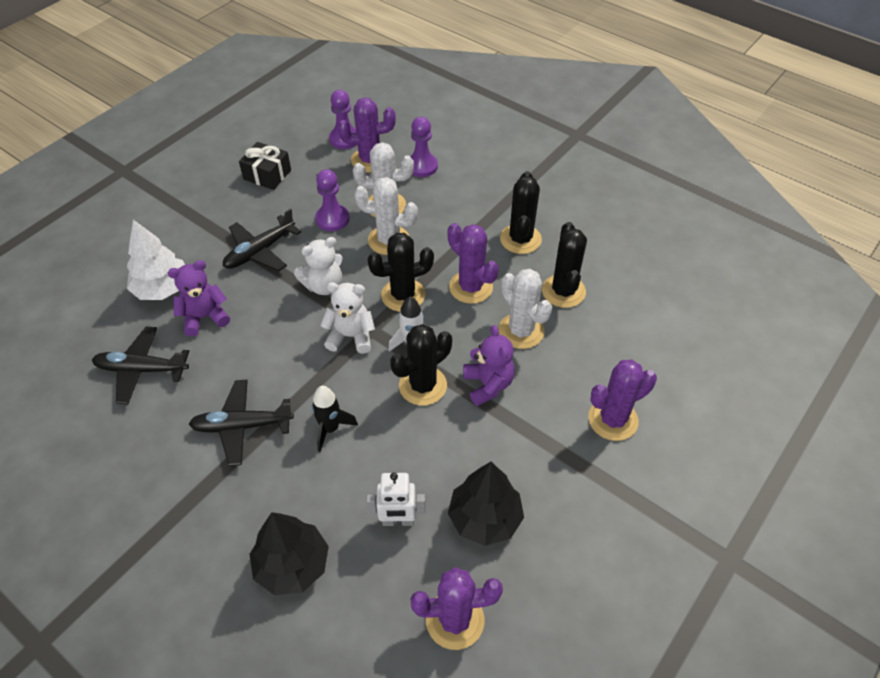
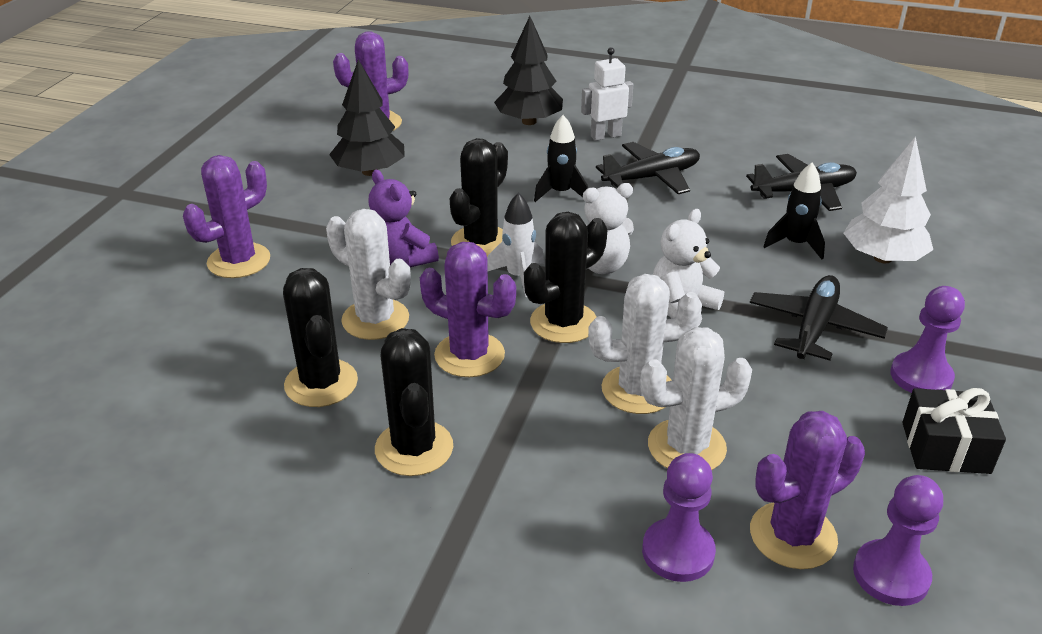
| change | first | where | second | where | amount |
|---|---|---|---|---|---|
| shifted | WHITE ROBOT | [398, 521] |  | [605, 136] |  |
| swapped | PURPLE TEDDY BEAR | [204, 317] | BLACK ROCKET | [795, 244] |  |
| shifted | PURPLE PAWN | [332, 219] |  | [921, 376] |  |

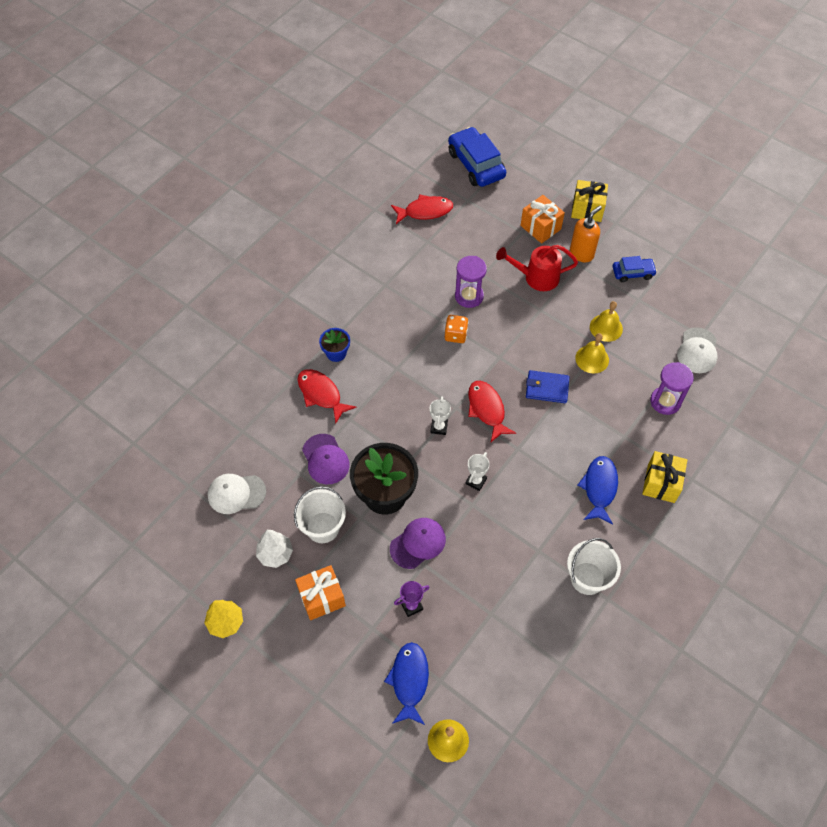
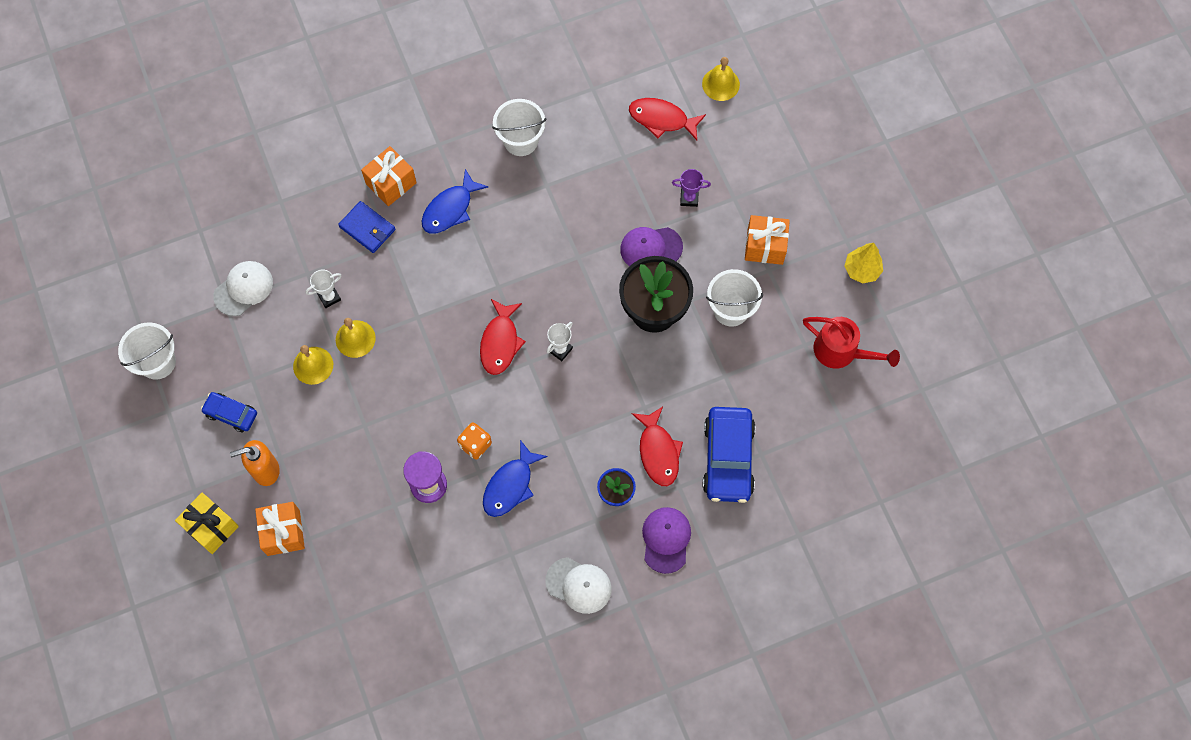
| change | first | where | second | where | amount |
|---|---|---|---|---|---|
| new |  |  | WHITE BUCKET | [157, 362] |  |
| shifted | WHITE TROPHY | [476, 481] |  | [329, 297] |  |
| shifted | BLUE WALLET | [547, 388] |  | [367, 228] |  |
| repainted | YELLOW GIFT | [661, 483] | ORANGE GIFT | [391, 183] |  |
| shifted | BLUE FISH | [409, 680] |  | [510, 485] |  |
| shifted | WHITE CAP | [236, 493] |  | [579, 585] |  |
| shifted | RED FISH | [425, 211] |  | [662, 119] |  |
| shifted | PURPLE CAP | [325, 459] |  | [666, 540] |  |
| shifted | BLUE CAR | [476, 164] |  | [728, 458] |  |
| shifted | RED WATERING CAN | [536, 277] |  | [842, 352] |  |
| gone | WHITE TREE | [275, 554] |  |  |  |
| gone | PURPLE HOURGLASS | [665, 401] |  |  |  |

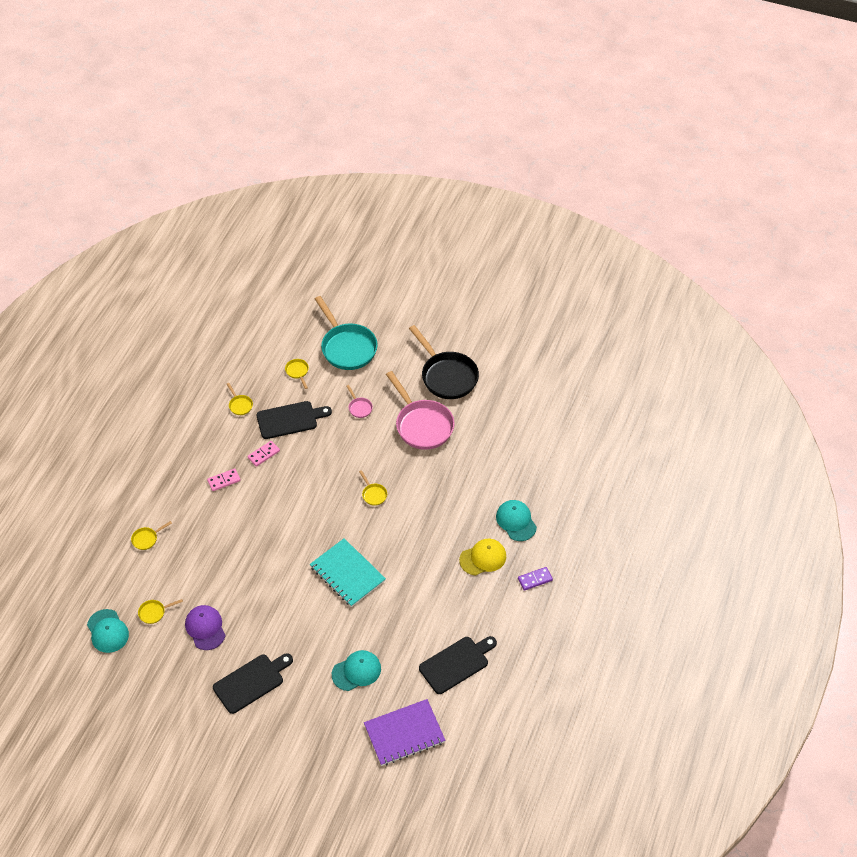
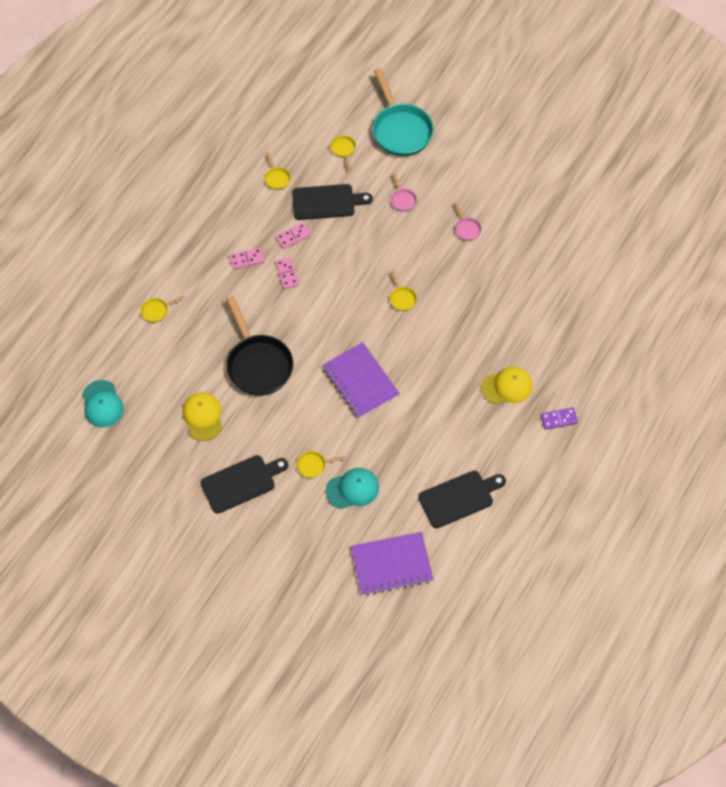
| change | first | where | second | where | amount |
|---|---|---|---|---|---|
| repainted | PURPLE CAP | [205, 628] | YELLOW CAP | [203, 417] |  |
| shifted | BLACK PAN | [447, 376] |  | [258, 364] |  |
| new |  |  | PINK DOMINO | [287, 274] |  |
| shifted | YELLOW PAN | [154, 612] |  | [314, 465] |  |
| repainted | TURQUOISE NOTEBOOK | [347, 574] | PURPLE NOTEBOOK | [360, 381] |  |
| scaled | PINK PAN | [422, 425] |  | [466, 229] | x0.42 |
| gone | TURQUOISE CAP | [516, 521] |  |  |  |

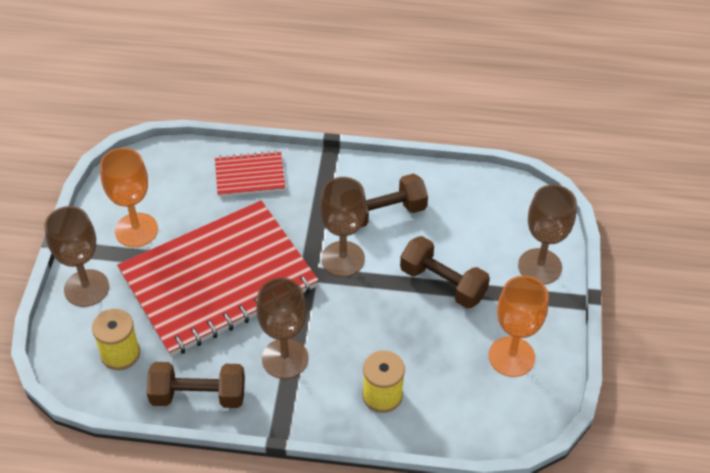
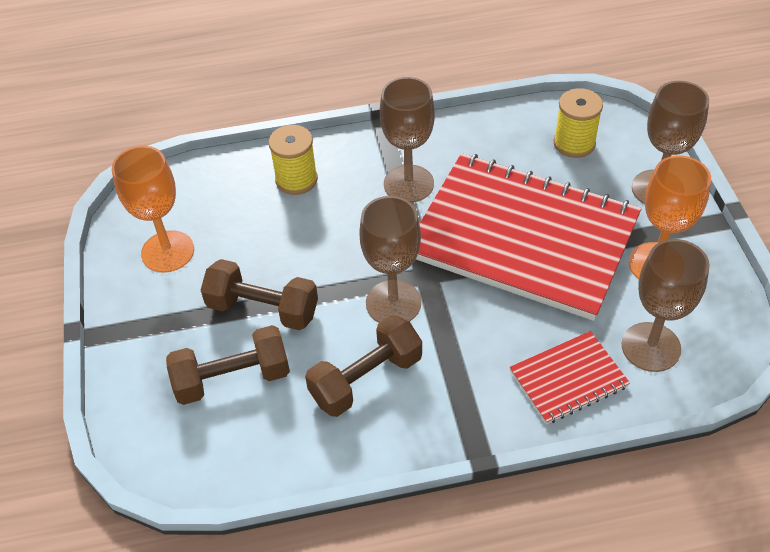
| change | first | where | second | where | amount |
|---|---|---|---|---|---|
| shifted | BROWN DUMBBELL | [198, 395] |  | [232, 378] |  |
| rotated | RED NOTEBOOK | [218, 280] |  | [523, 237] | 75 degrees clockwise |
| shifted | BROWN GOBLET | [540, 266] |  | [651, 347] |  |

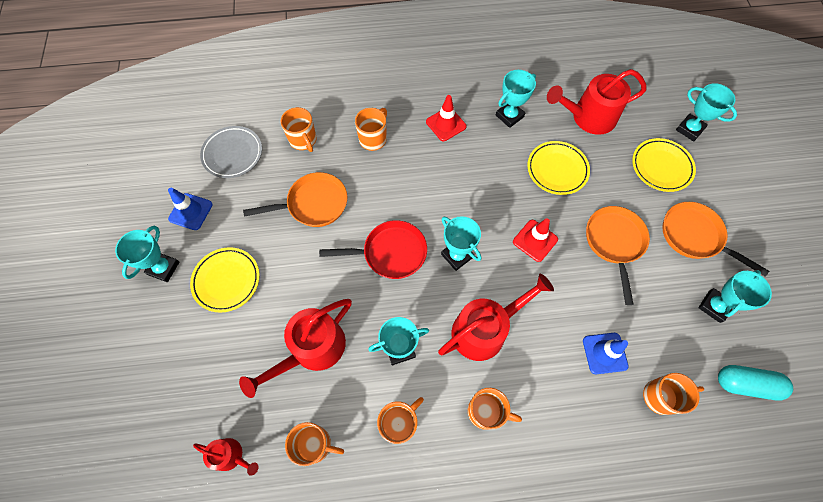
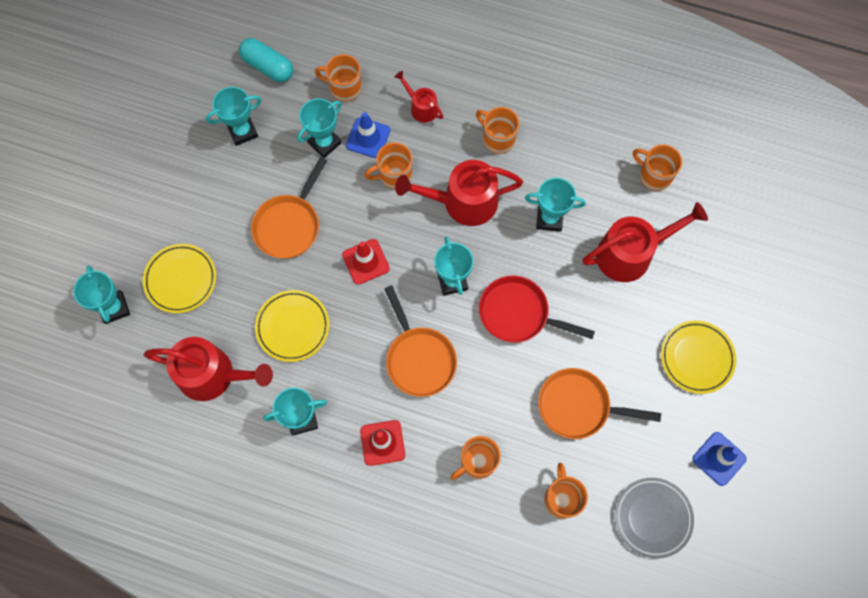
| change | first | where | second | where | amount |
|---|---|---|---|---|---|
| shifted | TURQUOISE TROPHY | [163, 268] |  | [324, 143] |  |
| shifted | ORANGE MUG | [399, 423] |  | [394, 175] |  |
| shifted | ORANGE PAN | [694, 236] |  | [419, 359] |  |
| shifted | RED WATERING CAN | [231, 456] |  | [421, 107] |  |

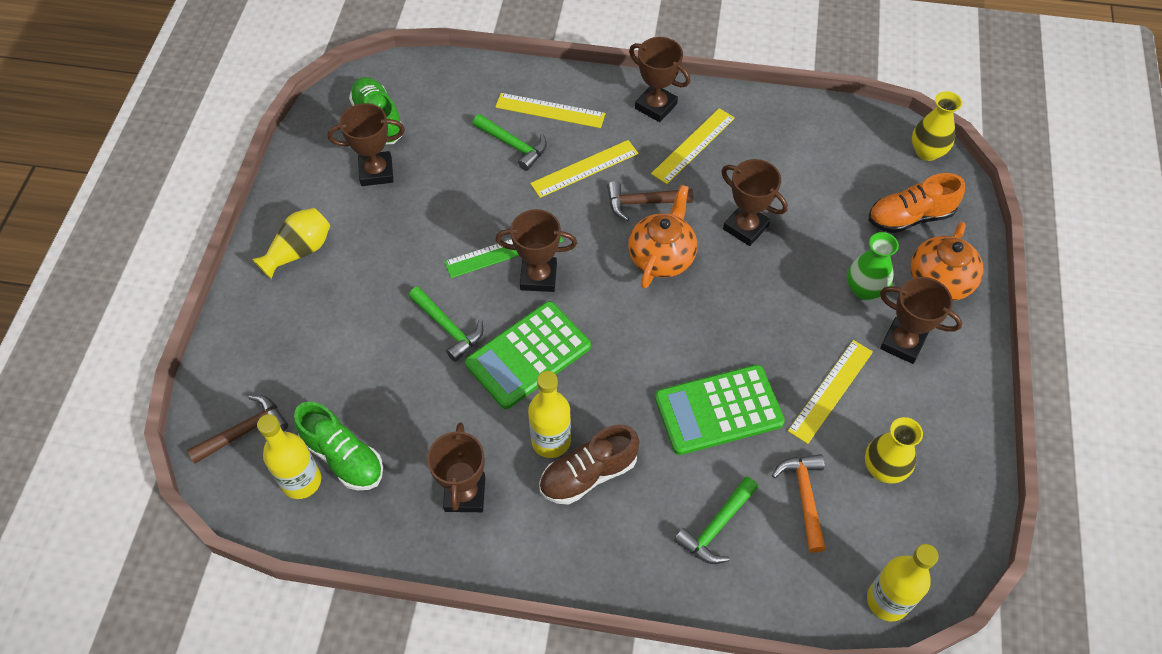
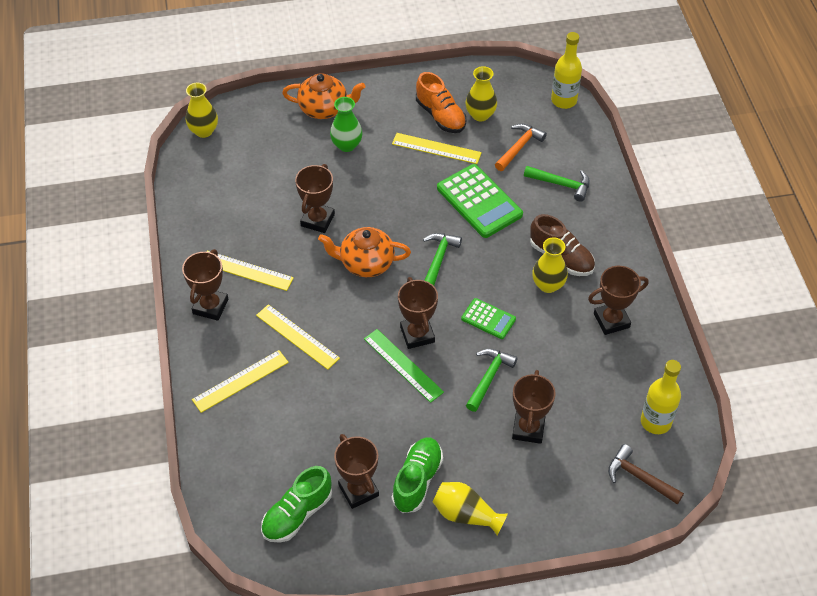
| change | first | where | second | where | amount |
|---|---|---|---|---|---|
| rotated | YELLOW RULER | [550, 110] |  | [240, 381] | 60 degrees clockwise |
| shifted | GREEN SHOE | [343, 457] |  | [417, 480] |  |
| shifted | ORANGE SHOE | [910, 217] |  | [440, 116] |  |
| shifted | GREEN HAMMER | [513, 145] |  | [438, 259] |  |
| scaled | GREEN CALCULATOR | [528, 355] |  | [488, 319] | x0.55 |
| rotated | ORANGE HAMMER | [804, 497] |  | [519, 147] | 150 degrees clockwise |
| shifted | BROWN TROPHY | [902, 343] |  | [528, 429] |  |
| swapped | YELLOW BOTTLE | [551, 441] | YELLOW VASE | [548, 285] |  |
| gone | BROWN HAMMER | [643, 203] |  |  |  |

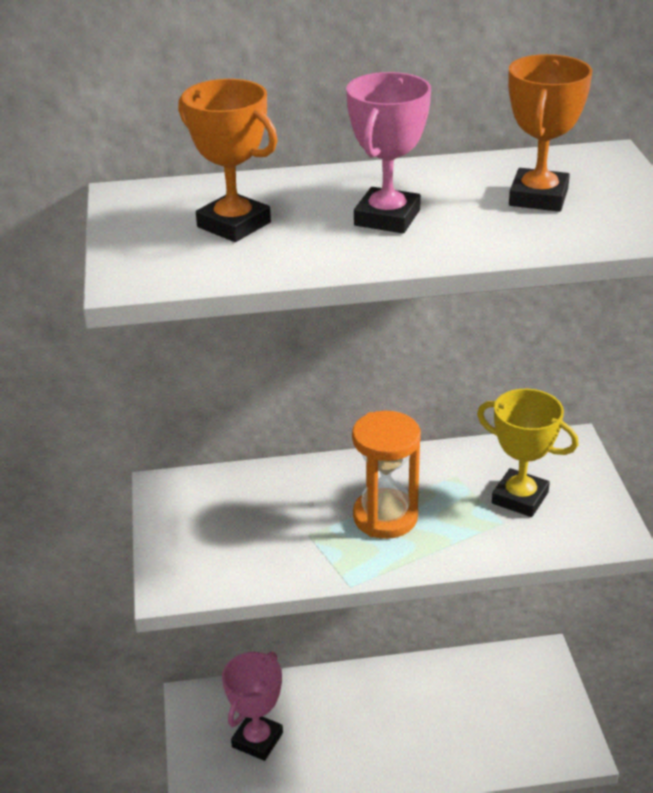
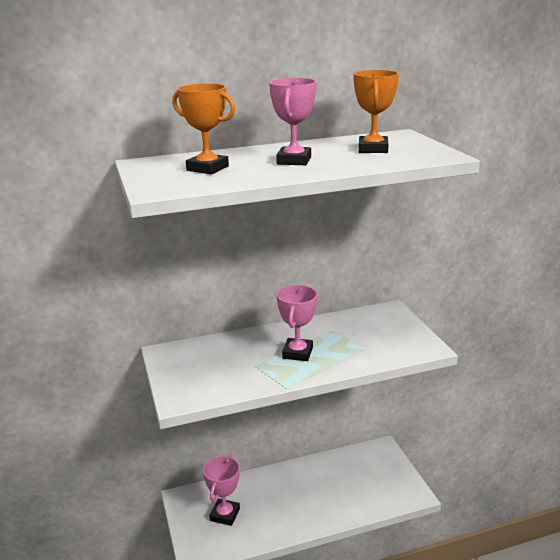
| change | first | where | second | where | amount |
|---|---|---|---|---|---|
| swapped | ORANGE HOURGLASS | [385, 517] | PINK TROPHY | [297, 353] |  |
| gone | YELLOW TROPHY | [520, 498] |  |  |  |

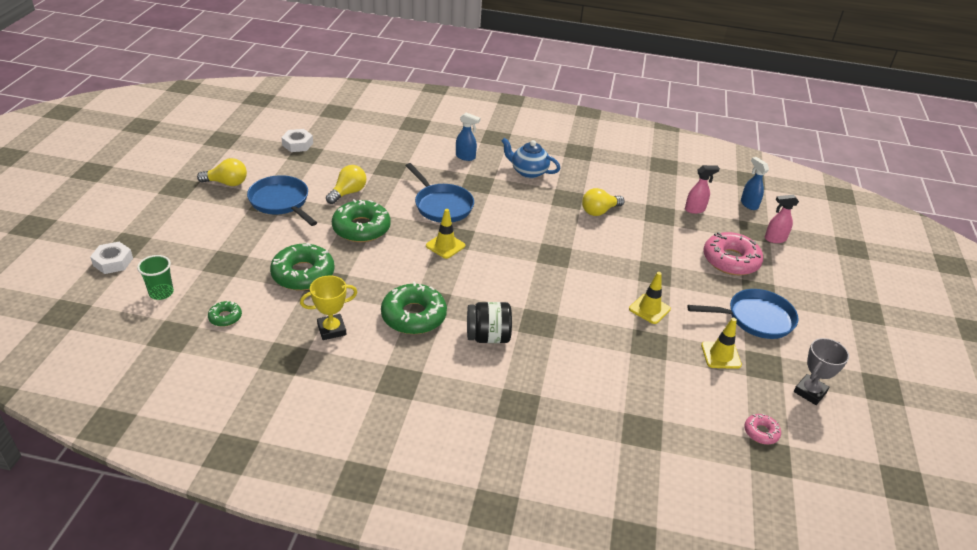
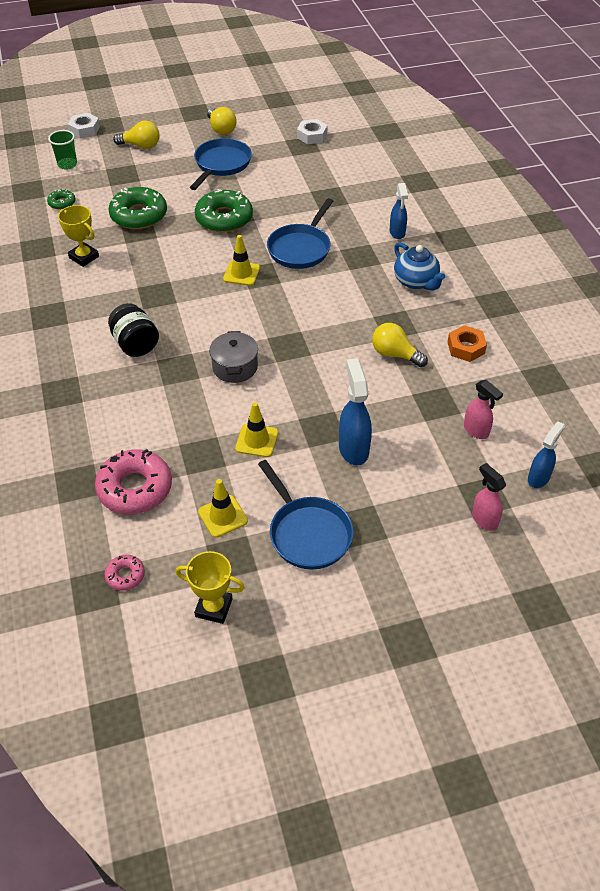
| change | first | where | second | where | amount |
|---|---|---|---|---|---|
| shifted | PINK DONUT | [730, 260] |  | [135, 488] |  |
| shifted | YELLOW LIGHT BULB | [348, 193] |  | [141, 146] |  |
| repainted | GREY TROPHY | [810, 392] | YELLOW TROPHY | [214, 607] |  |
| new |  |  | GREY POT | [235, 367] |  |
| new |  |  | BLUE SPRAY BOTTLE | [353, 449] |  |
| rotated | BLUE TEAPOT | [528, 172] |  | [416, 281] | 150 degrees clockwise |
| new |  |  | ORANGE NUT | [466, 347] |  |
| gone | GREEN DONUT | [413, 316] |  |  |  |

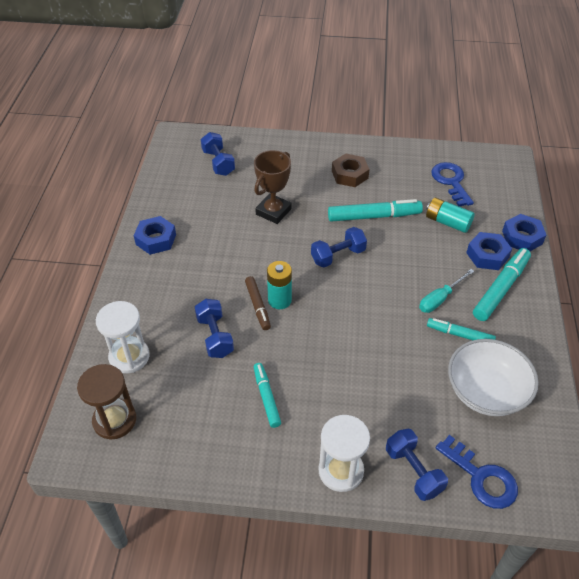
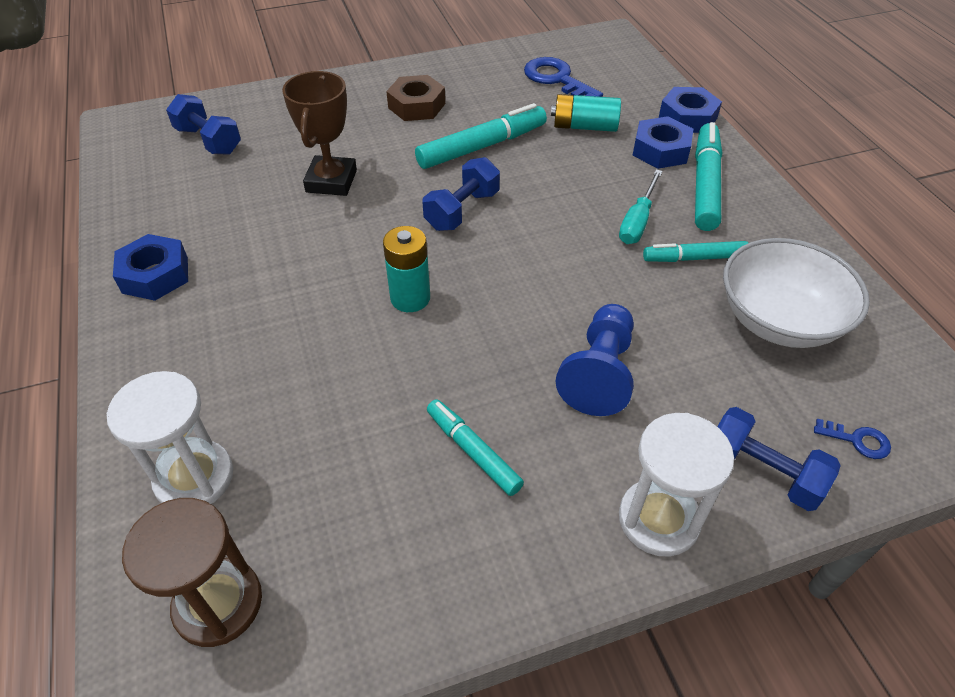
| change | first | where | second | where | amount |
|---|---|---|---|---|---|
| new |  |  | BLUE PAWN | [599, 373] |  |
| scaled | BLUE KEY | [481, 477] |  | [857, 440] | x0.50 |
| gone | BLUE DUMBBELL | [215, 336] |  |  |  |
| gone | BROWN MARKER | [258, 306] |  |  |  |

